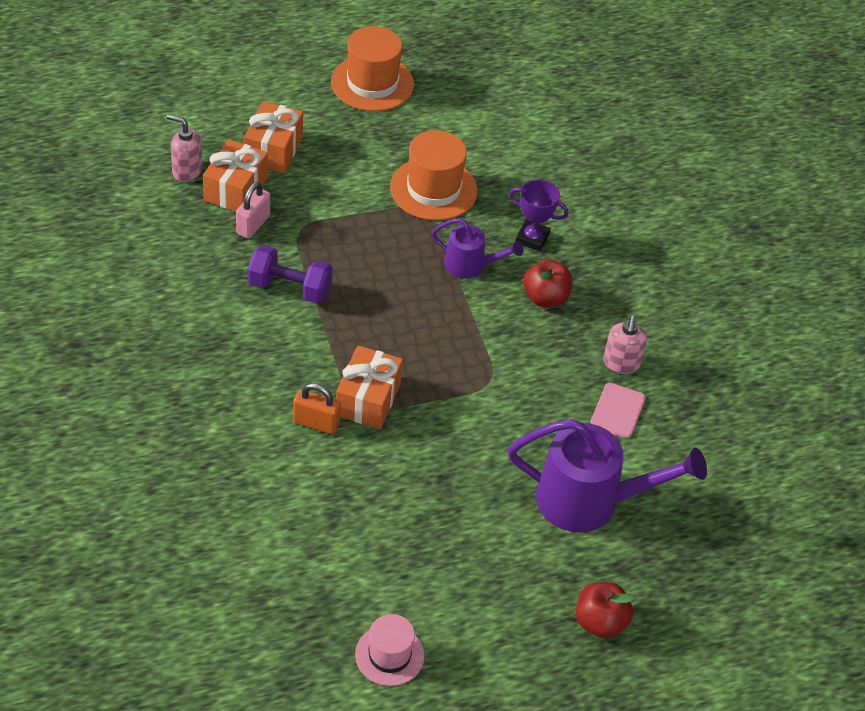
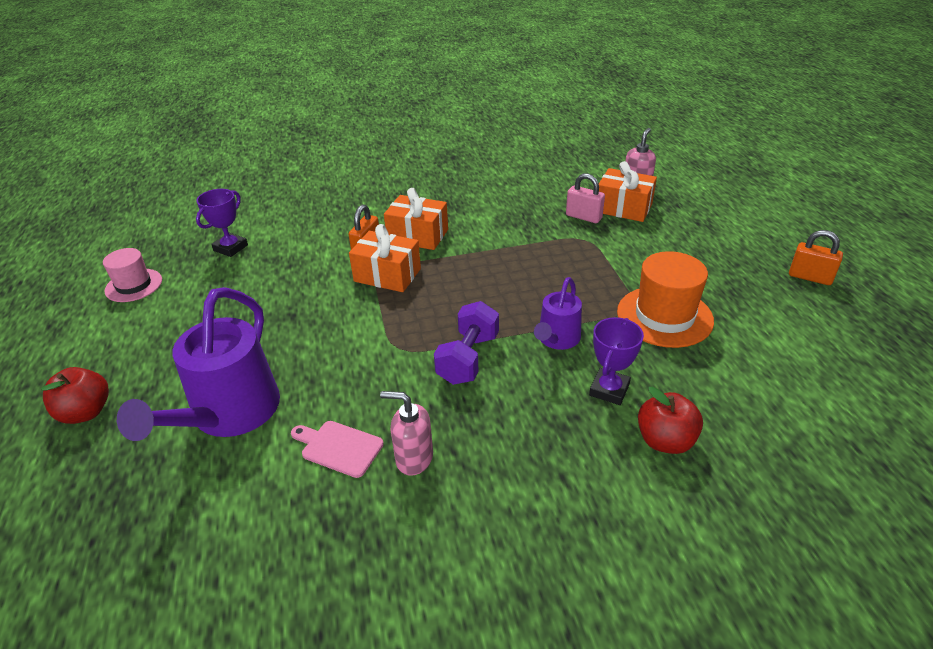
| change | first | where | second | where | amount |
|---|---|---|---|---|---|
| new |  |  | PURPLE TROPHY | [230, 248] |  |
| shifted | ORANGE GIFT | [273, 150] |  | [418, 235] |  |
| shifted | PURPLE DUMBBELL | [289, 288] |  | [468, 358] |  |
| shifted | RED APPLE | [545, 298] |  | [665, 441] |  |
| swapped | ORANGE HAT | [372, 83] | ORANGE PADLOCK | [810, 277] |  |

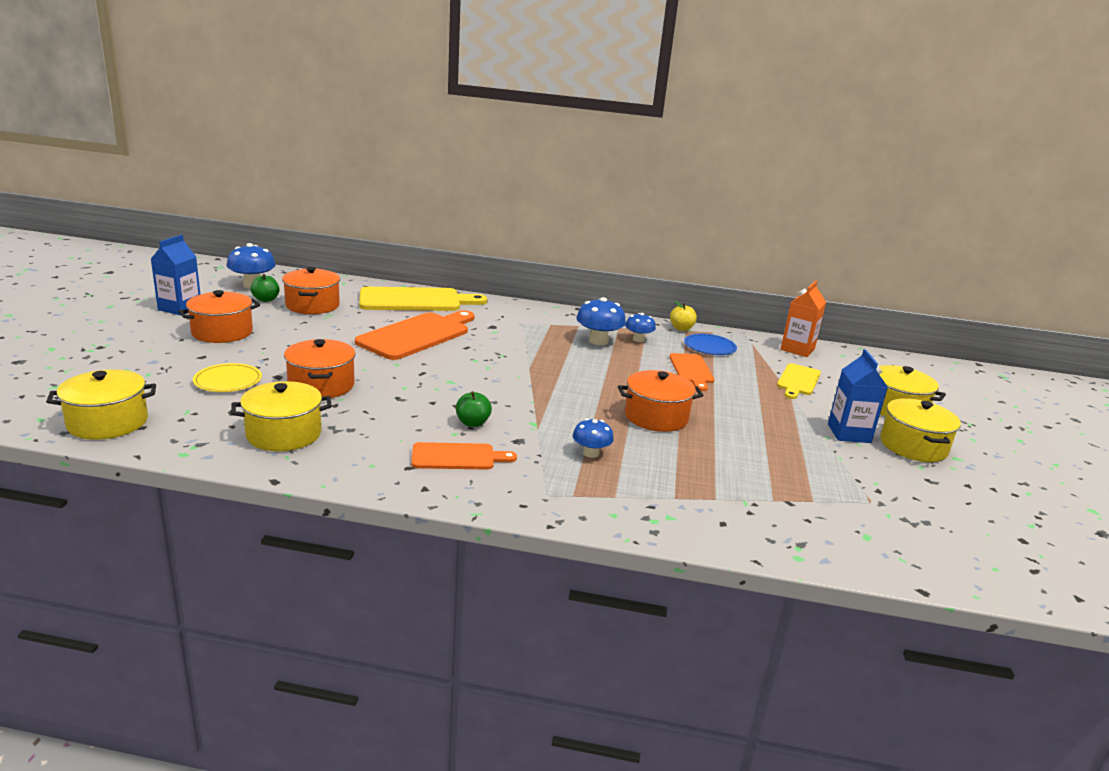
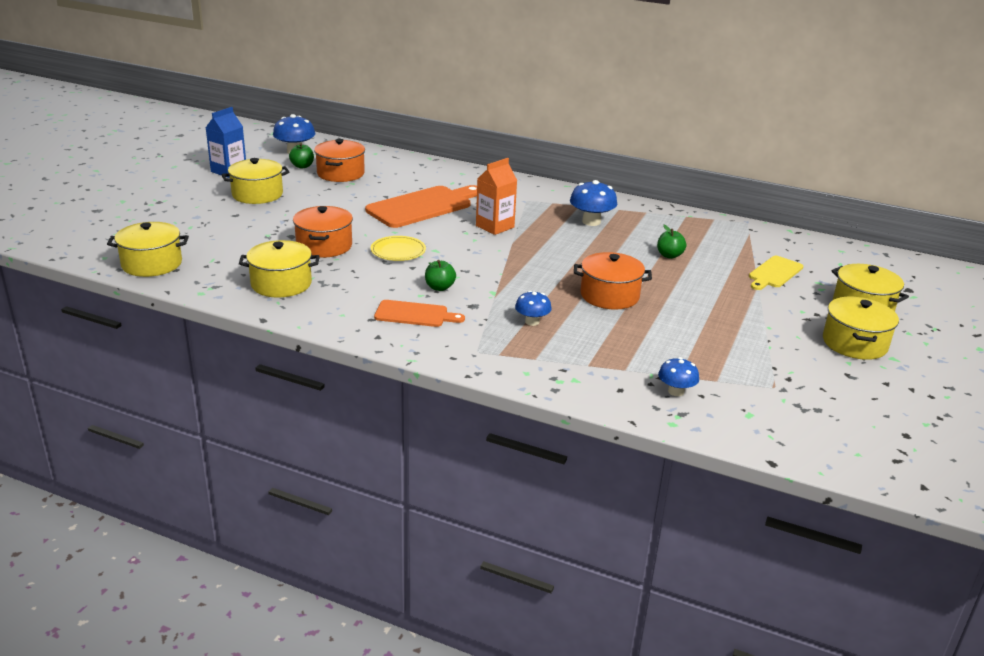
| change | first | where | second | where | amount |
|---|---|---|---|---|---|
| repainted | ORANGE POT | [222, 332] | YELLOW POT | [257, 194] |  |
| shifted | YELLOW PLATE | [228, 381] |  | [398, 251] |  |
| shifted | ORANGE CARTON | [797, 349] |  | [495, 226] |  |
| swapped | ORANGE CUTTING BOARD | [691, 370] | GREEN APPLE | [669, 255] |  |
| shifted | BLUE MUSHROOM | [638, 339] |  | [676, 391] |  |
| gone | YELLOW CUTTING BOARD | [415, 300] |  |  |  |
| gone | YELLOW APPLE | [681, 328] |  |  |  |
| gone | BLUE PLATE | [709, 347] |  |  |  |
| gone | BLUE CARTON | [849, 433] |  |  |  |

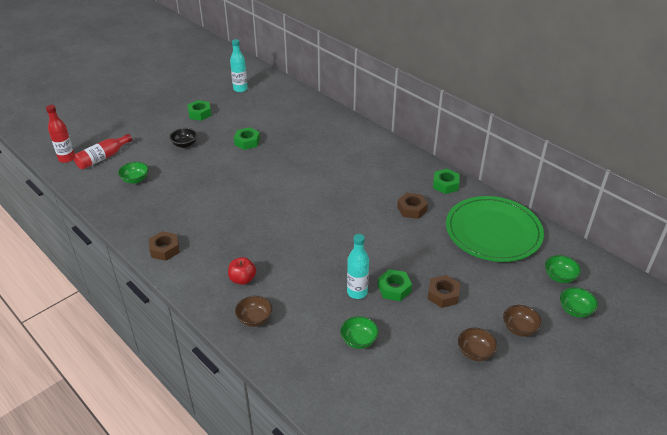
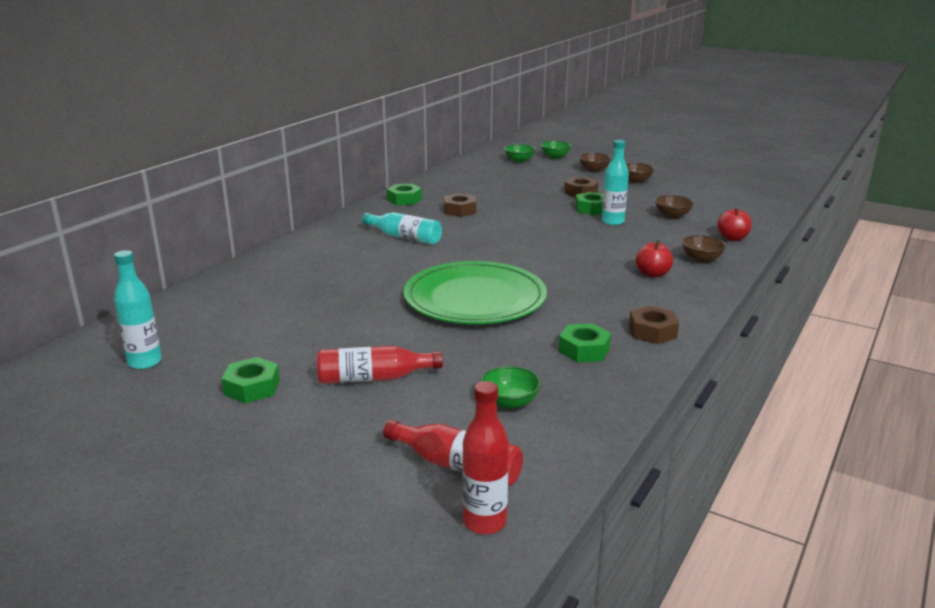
| change | first | where | second | where | amount |
|---|---|---|---|---|---|
| swapped | BLACK BOWL | [185, 144] | RED BOTTLE | [373, 378] |  |
| new |  |  | TURQUOISE BOTTLE | [405, 237] |  |
| shifted | GREEN PLATE | [493, 231] |  | [475, 298] |  |
| shifted | GREEN NUT | [247, 142] |  | [584, 350] |  |
| repainted | GREEN BOWL | [359, 340] | BROWN BOWL | [672, 216] |  |
| new |  |  | RED APPLE | [732, 238] |  |

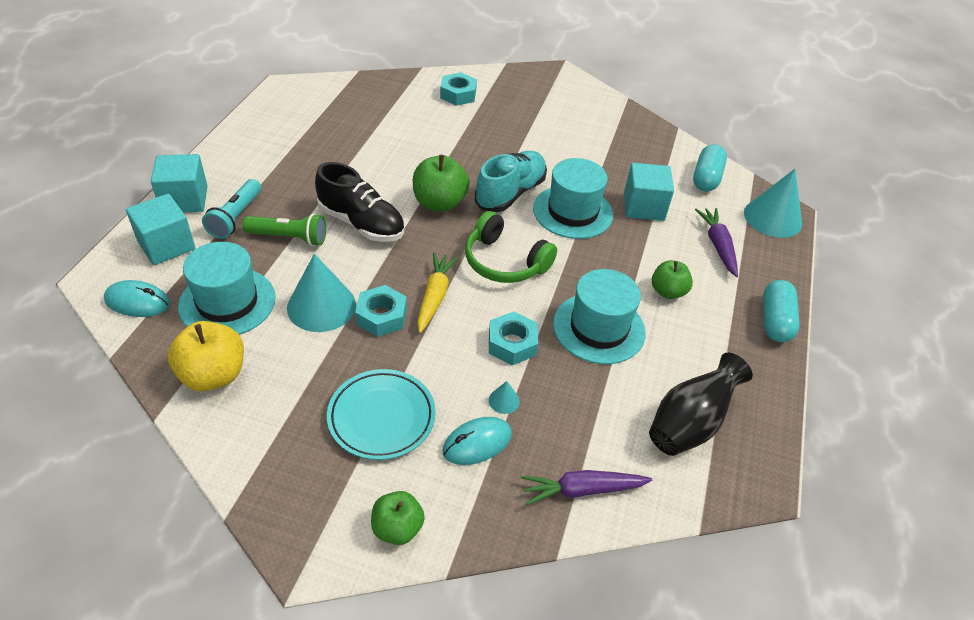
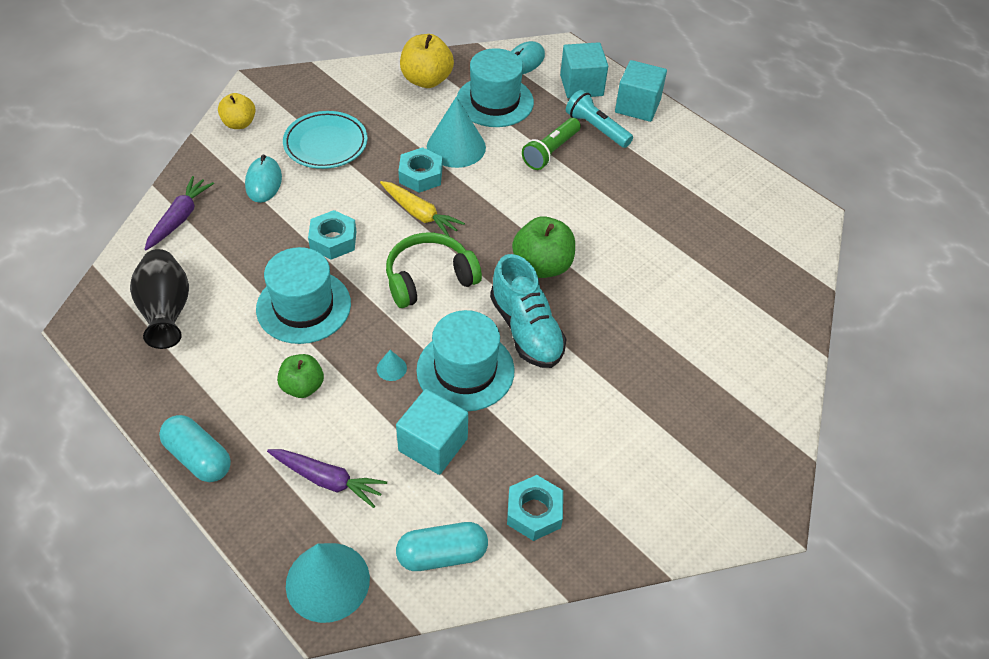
| change | first | where | second | where | amount |
|---|---|---|---|---|---|
| repainted | GREEN APPLE | [397, 528] | YELLOW APPLE | [239, 123] |  |
| shifted | TURQUOISE CONE | [504, 400] |  | [391, 368] |  |
| rotated | TURQUOISE CAPSULE | [706, 178] |  | [442, 555] | 60 degrees counterclockwise |
| shifted | TURQUOISE NUT | [458, 94] |  | [534, 512] |  |
| gone | BLACK SHOE | [361, 223] |  |  |  |

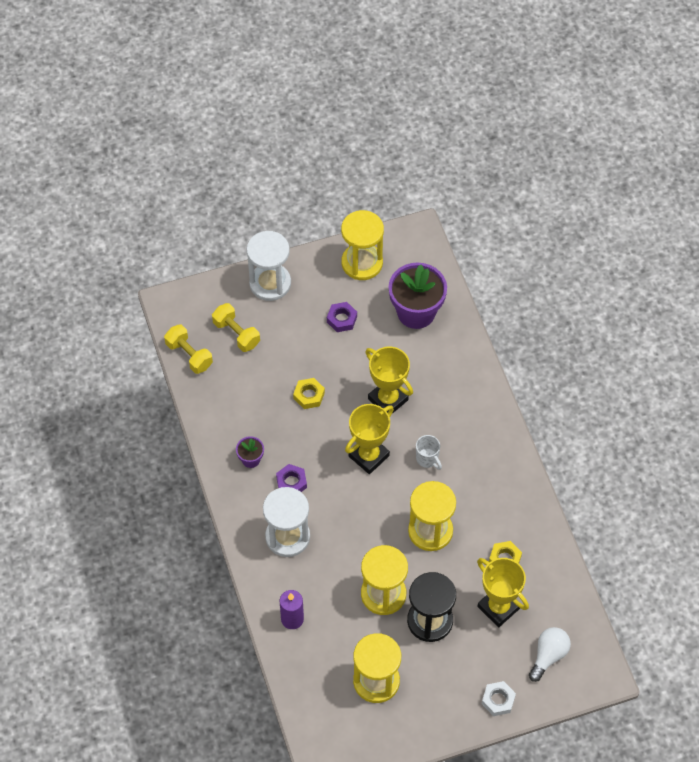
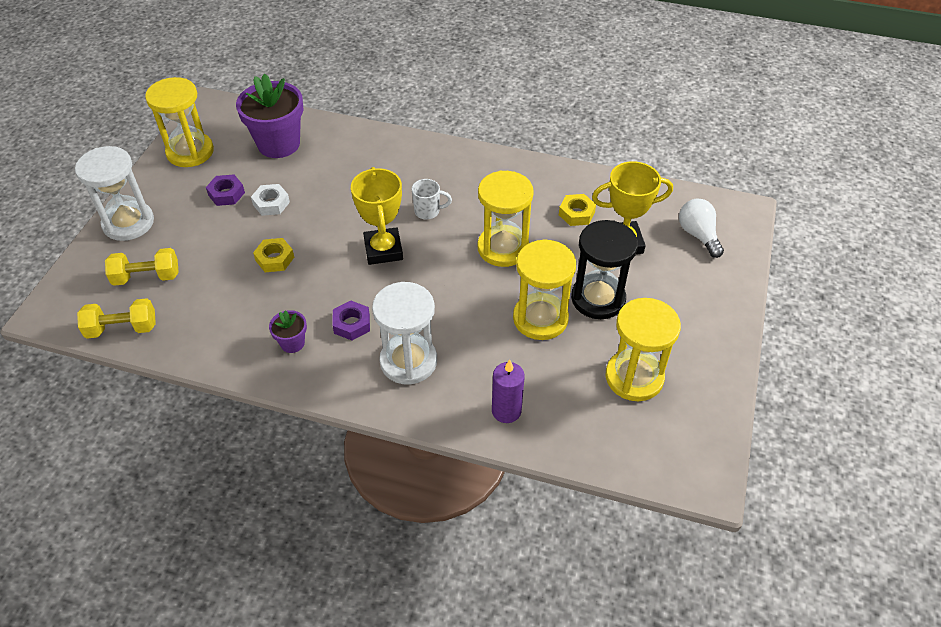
| change | first | where | second | where | amount |
|---|---|---|---|---|---|
| shifted | WHITE NUT | [498, 700] |  | [271, 203] |  |
| gone | YELLOW TROPHY | [388, 399] |  |  |  |

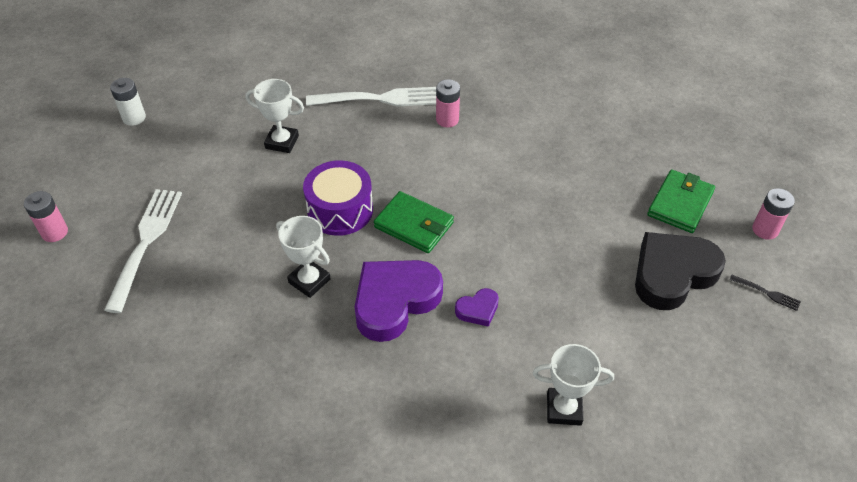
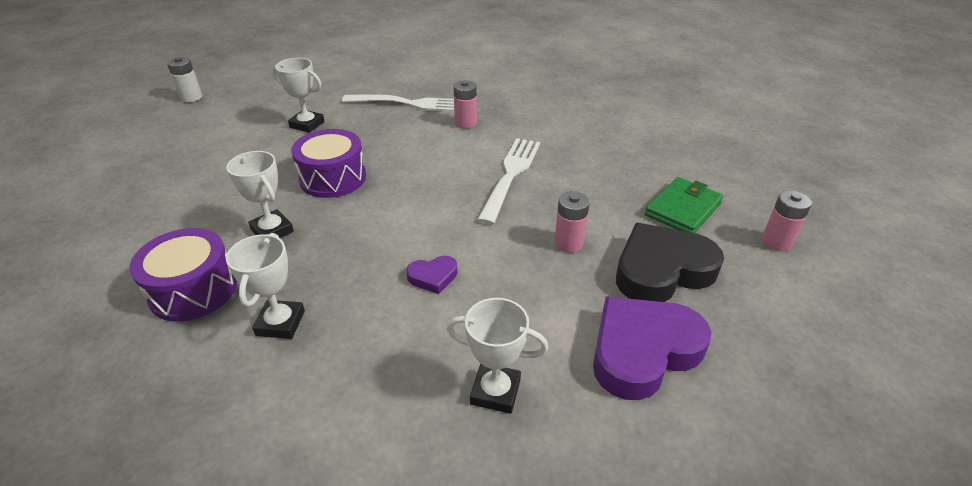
| change | first | where | second | where | amount |
|---|---|---|---|---|---|
| new |  |  | PURPLE DRUM | [193, 290] |  |
| new |  |  | WHITE TROPHY | [280, 323] |  |
| shifted | WHITE FORK | [145, 244] |  | [510, 176] |  |
| shifted | PINK BATTERY | [55, 232] |  | [568, 243] |  |
| shifted | PURPLE HEART | [395, 301] |  | [642, 351] |  |
| gone | GREEN WALLET | [414, 225] |  |  |  |
| gone | BLACK FORK | [766, 293] |  |  |  |

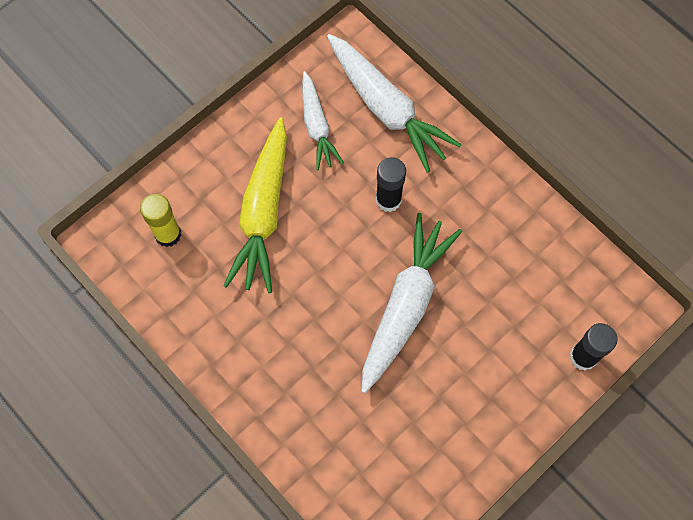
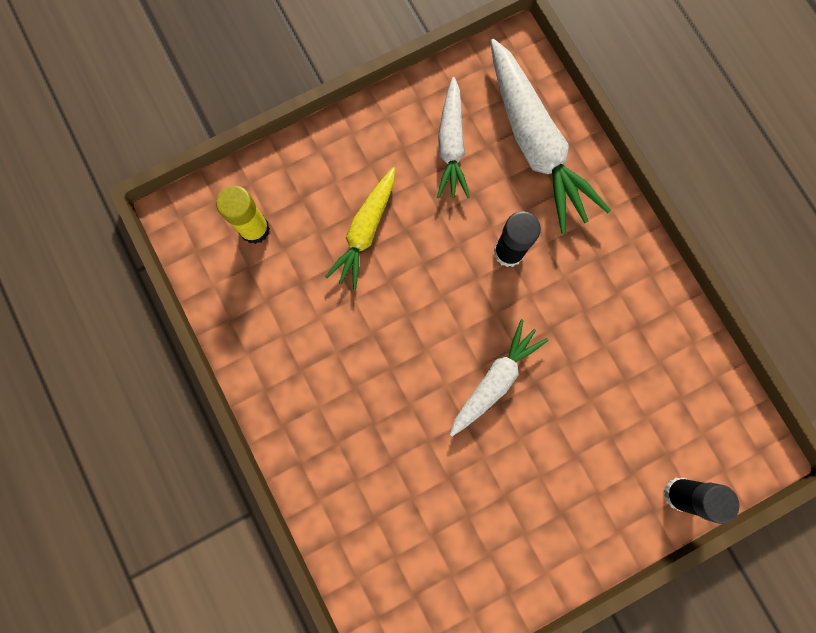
| change | first | where | second | where | amount |
|---|---|---|---|---|---|
| scaled | YELLOW CARROT | [263, 213] |  | [365, 231] | x0.61 |
| scaled | WHITE CARROT | [405, 305] |  | [495, 380] | x0.61 |

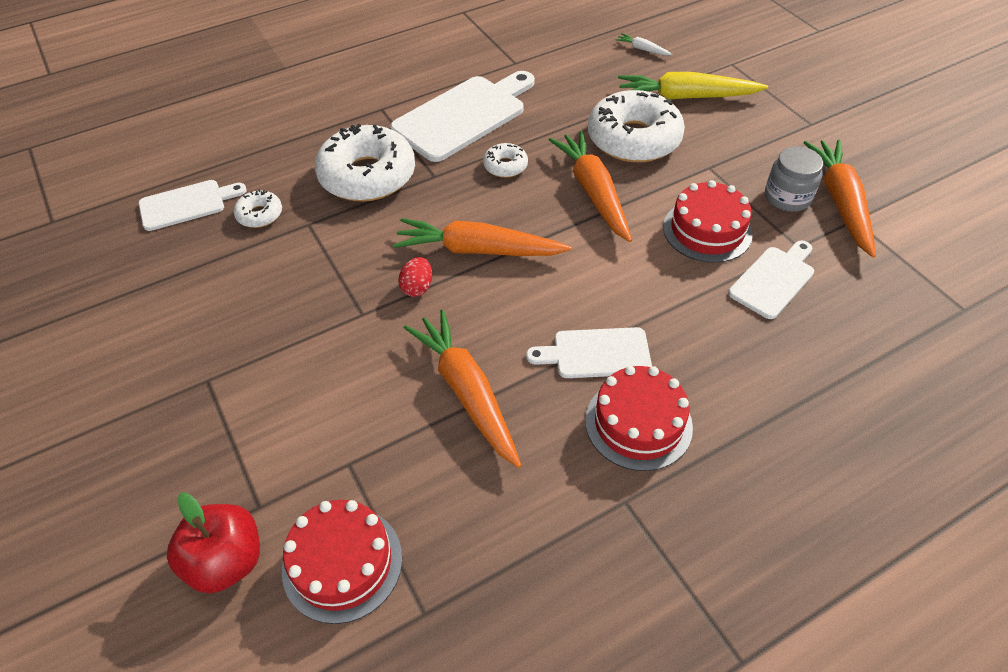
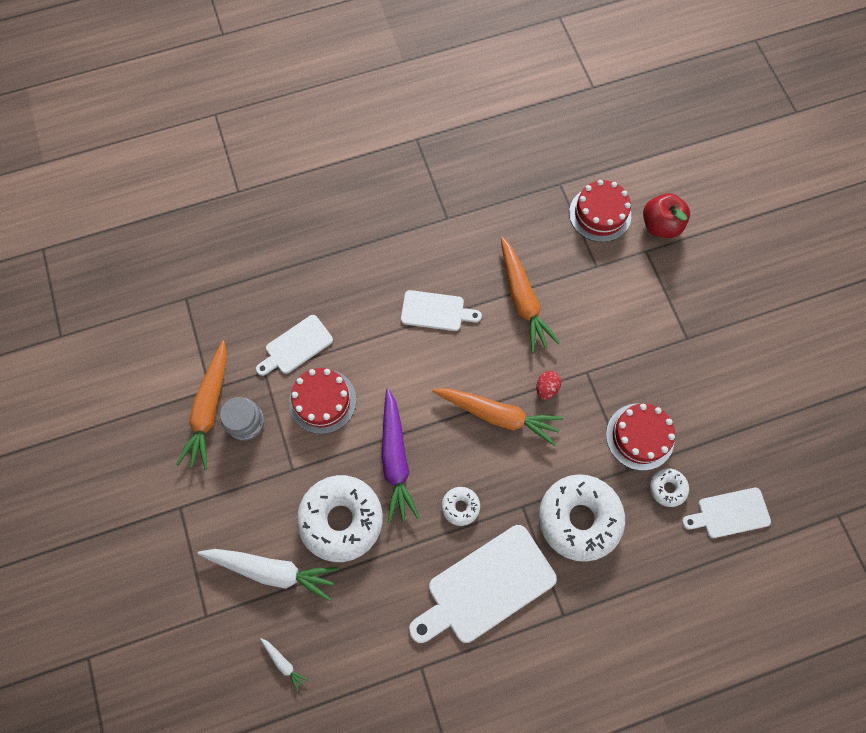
| change | first | where | second | where | amount |
|---|---|---|---|---|---|
| repainted | YELLOW CARROT | [686, 97] | WHITE CARROT | [271, 570] |  |
| repainted | ORANGE CARROT | [593, 193] | PURPLE CARROT | [395, 459] |  |
| shifted | RED CAKE | [638, 423] |  | [640, 436] |  |

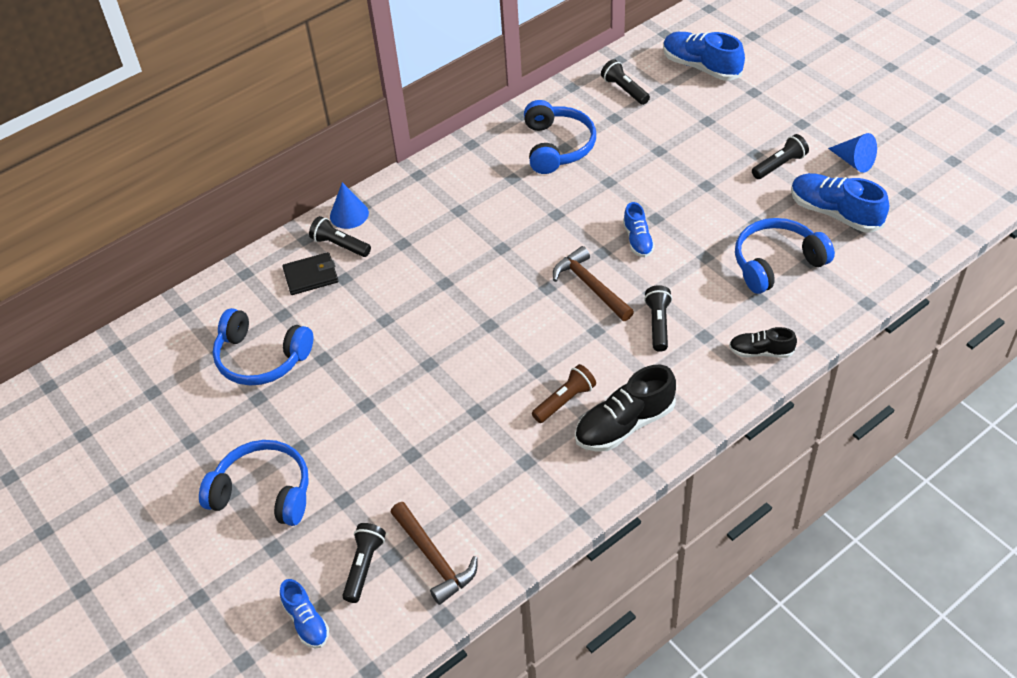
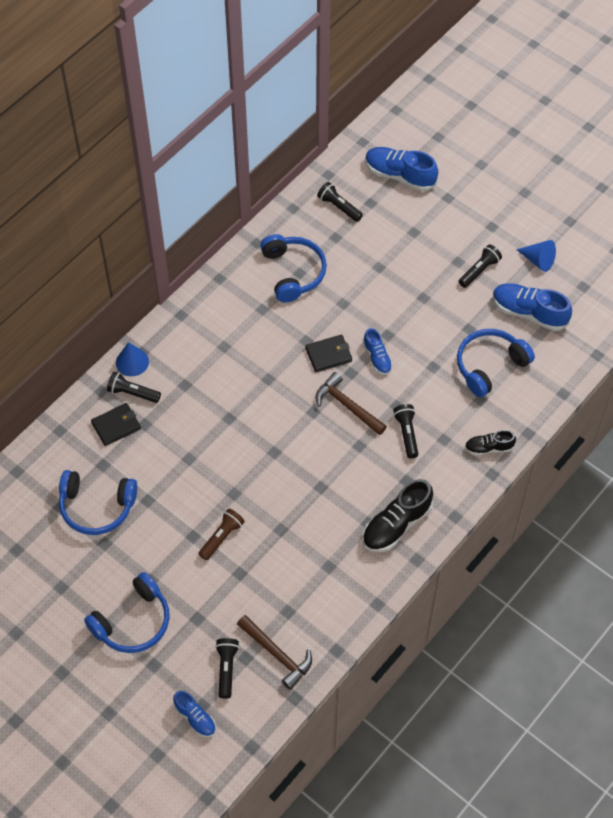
| change | first | where | second | where | amount |
|---|---|---|---|---|---|
| rotated | BLUE HEADPHONES | [263, 492] |  | [133, 622] | 135 degrees clockwise |
| shifted | BROWN FLASHLIGHT | [565, 401] |  | [222, 537] |  |
| new |  |  | BLACK WALLET | [328, 355] |  |

